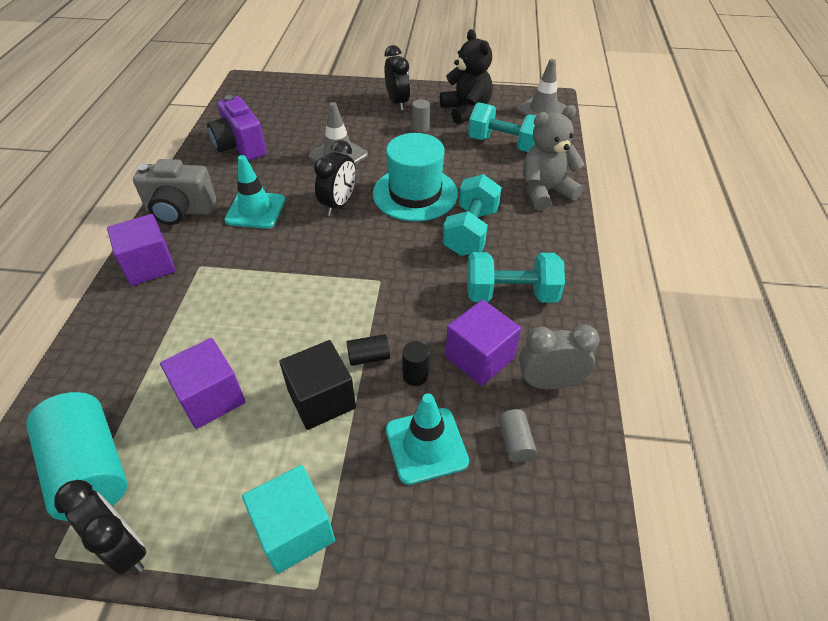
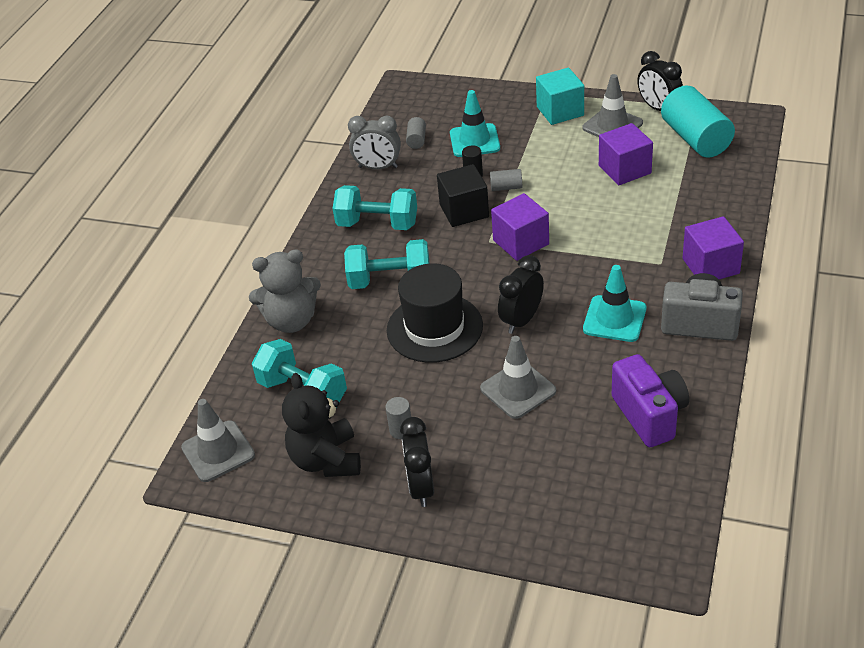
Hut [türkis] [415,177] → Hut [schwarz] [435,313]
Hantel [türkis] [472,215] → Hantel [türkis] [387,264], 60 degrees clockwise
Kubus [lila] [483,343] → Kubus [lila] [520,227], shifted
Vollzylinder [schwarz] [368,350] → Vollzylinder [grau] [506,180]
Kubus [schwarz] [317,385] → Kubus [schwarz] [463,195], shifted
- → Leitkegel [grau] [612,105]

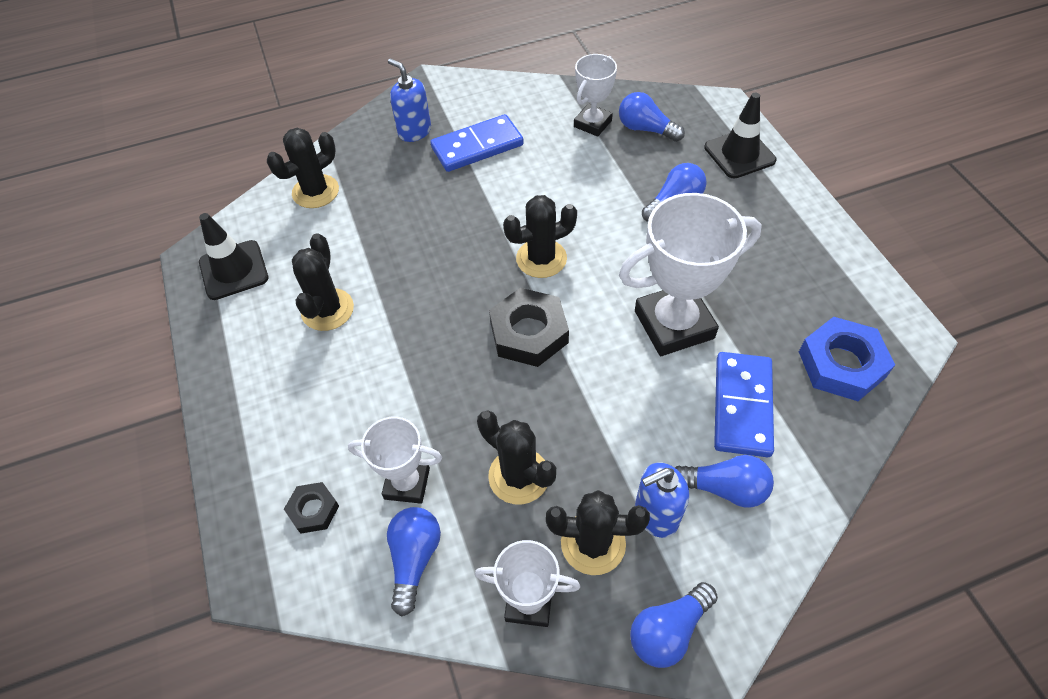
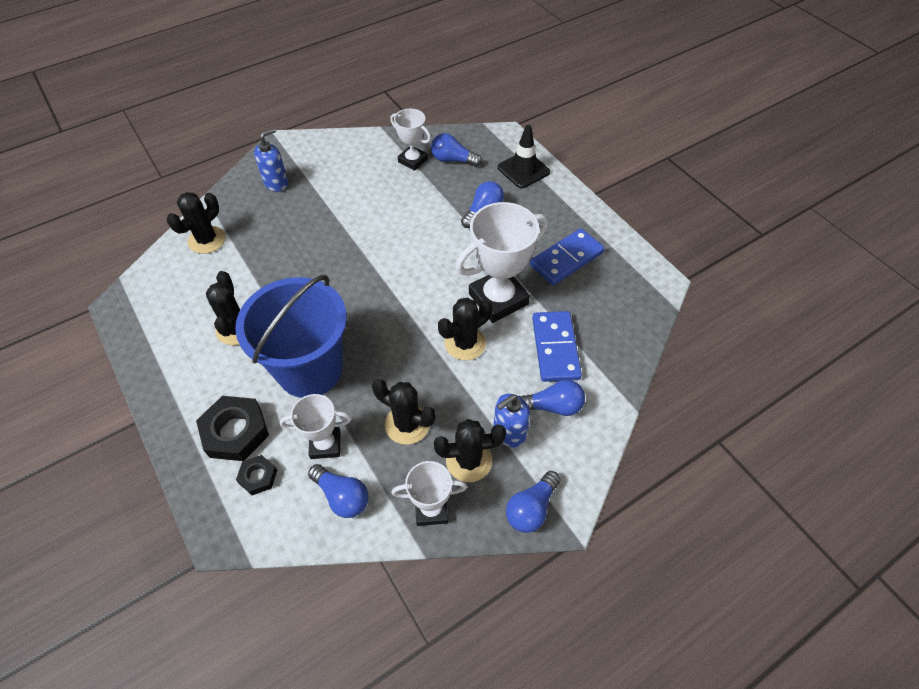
Pokal [weiß] [595,95] → Pokal [weiß] [410,140], 75 degrees counterclockwise
Seifenspender [blau] [409,100] → Seifenspender [blau] [271,160], 105 degrees clockwise
Dominostein [blau] [477,143] → Dominostein [blau] [567,256], shifted
Kaktus [schwarz] [540,236] → Kaktus [schwarz] [465,329], shifted
Leitkegel [schwarz] [233,256] → -
Sechskantmutter [schwarz] [529,327] → Sechskantmutter [schwarz] [232,428], shifted
Sechskantmutter [blau] [847,359] → -
Glühbirne [blau] [414,562] → Glühbirne [blau] [338,491], 135 degrees clockwise
- → Eimer [blau] [291,336]

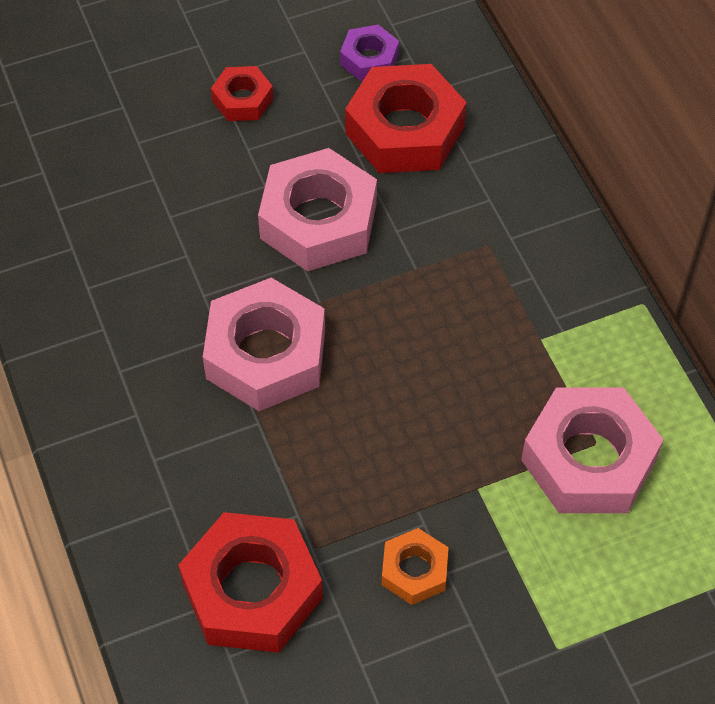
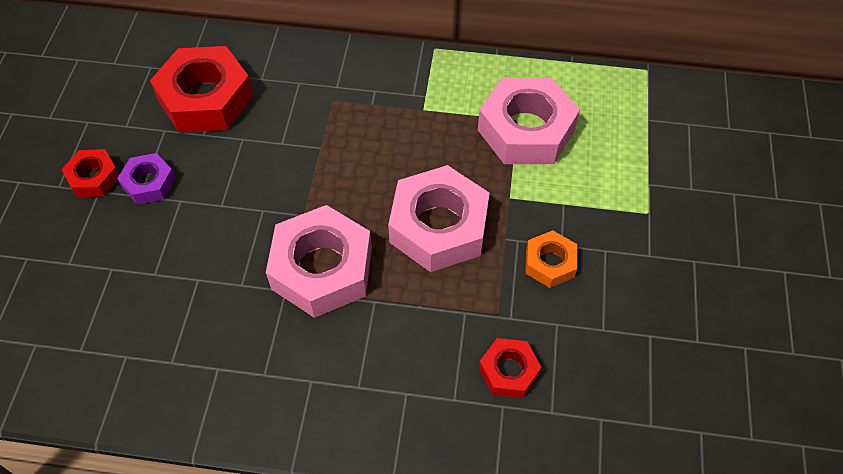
Sechskantmutter [lila] [369,53] → Sechskantmutter [lila] [146,178], shifted
Sechskantmutter [rosa] [317,209] → Sechskantmutter [rosa] [438,218], shifted
Sechskantmutter [rot] [250,582] → Sechskantmutter [rot] [510,368], x0.52

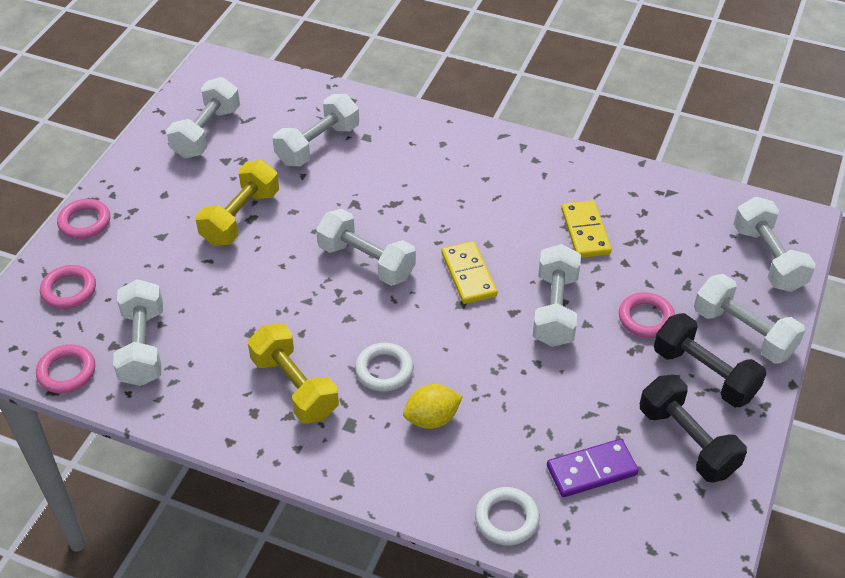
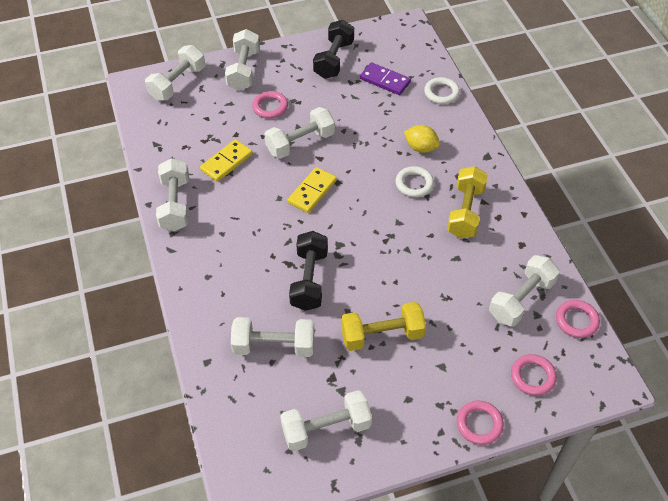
Hantel [weiß] [366,247] → Hantel [weiß] [172,194], shifted
Hantel [schwarz] [710,360] → Hantel [schwarz] [308,271], shifted

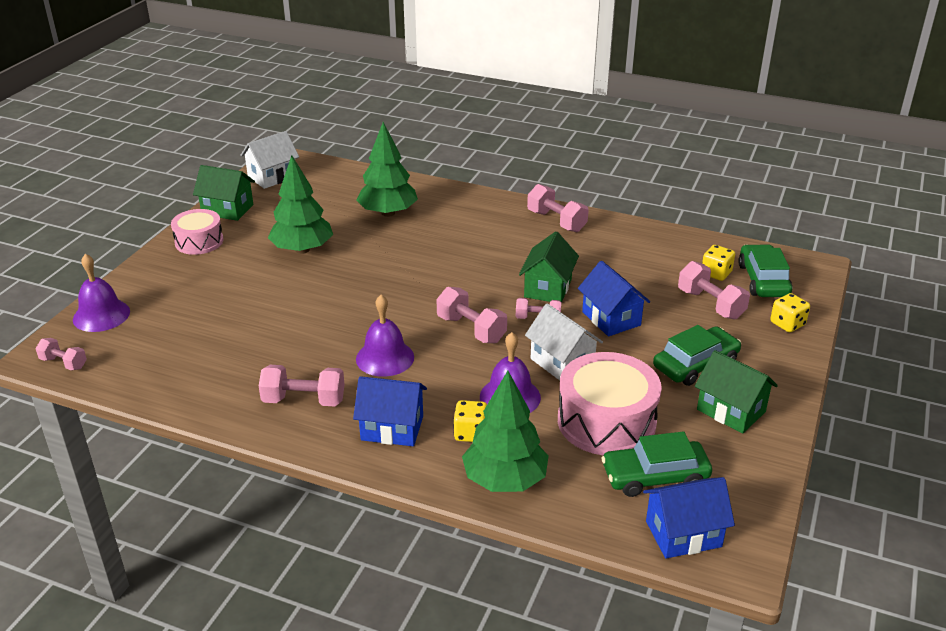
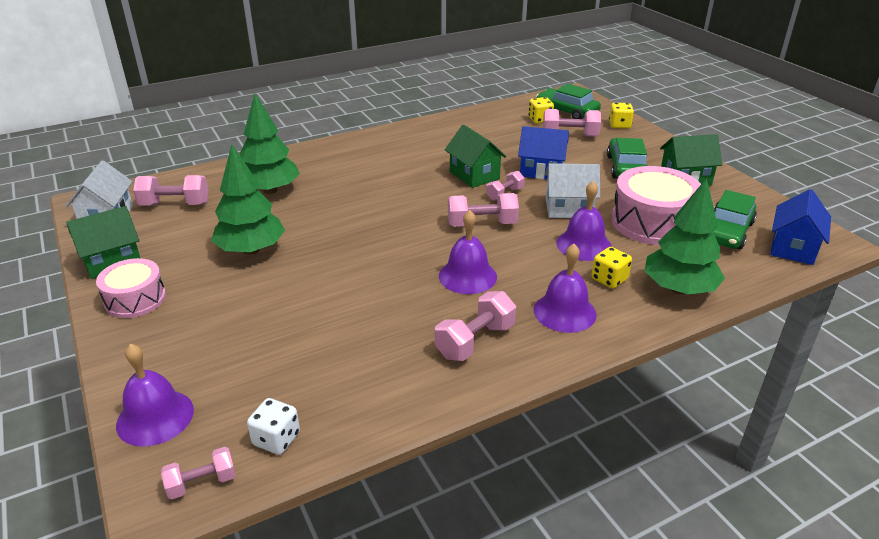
Hantel [rosa] [558,208] → Hantel [rosa] [170,190], shifted
Haus [blau] [390,411] → Glocke [lila] [565,288]
- → Spielwürfel [weiß] [273,426]

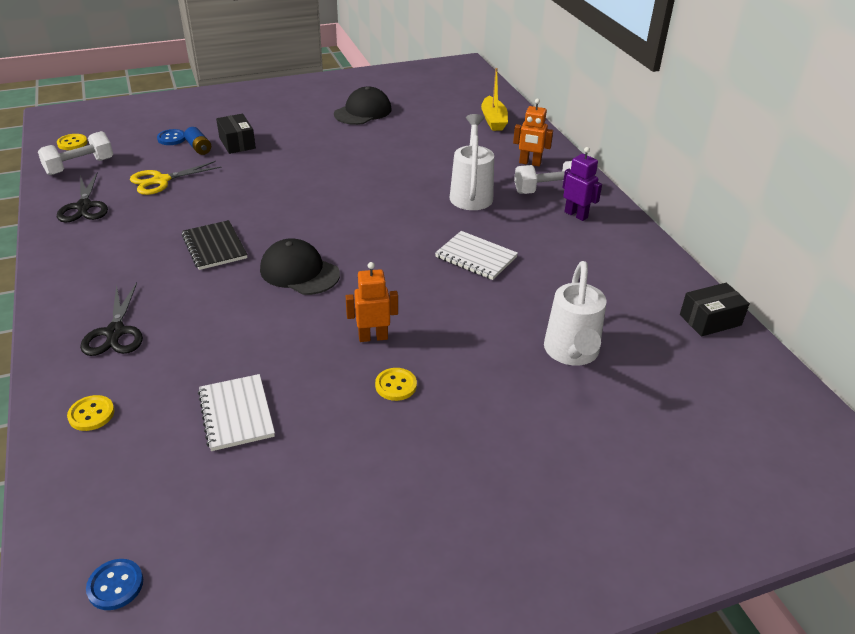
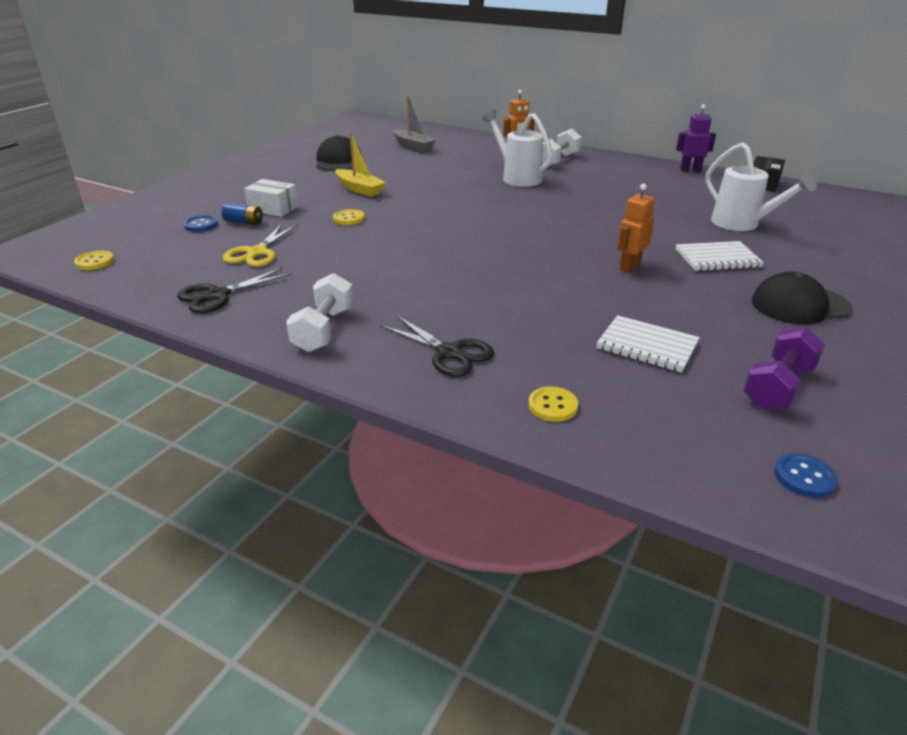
Boot [gelb] [494,99] → Boot [gelb] [361,164], shifted
Schachtel [schwarz] [236,134] → Schachtel [weiß] [271,198]
Hantel [weiß] [75,153] → Hantel [weiß] [320,312], shifted
Roboter [lila] [582,184] → Roboter [lila] [696,138], shifted
Schere [schwarz] [82,197] → Schere [schwarz] [234,290], 105 degrees clockwise
Notizbuch [schwarz] [215,245] → -
Notizbuch [weiß] [476,255] → Notizbuch [weiß] [719,256], shifted
Kappe [schwarz] [300,266] → Kappe [schwarz] [802,298], shifted
Knopf [gelb] [396,384] → Knopf [gelb] [349,217], shifted
- → Boot [grau] [414,124]
- → Hantel [lila] [784,368]

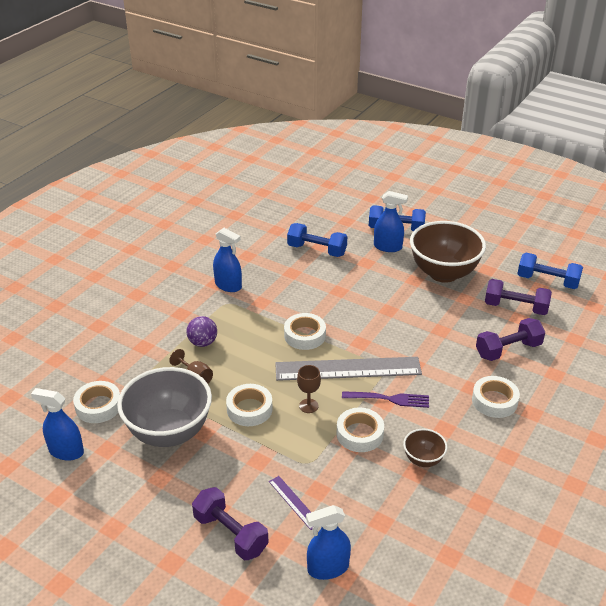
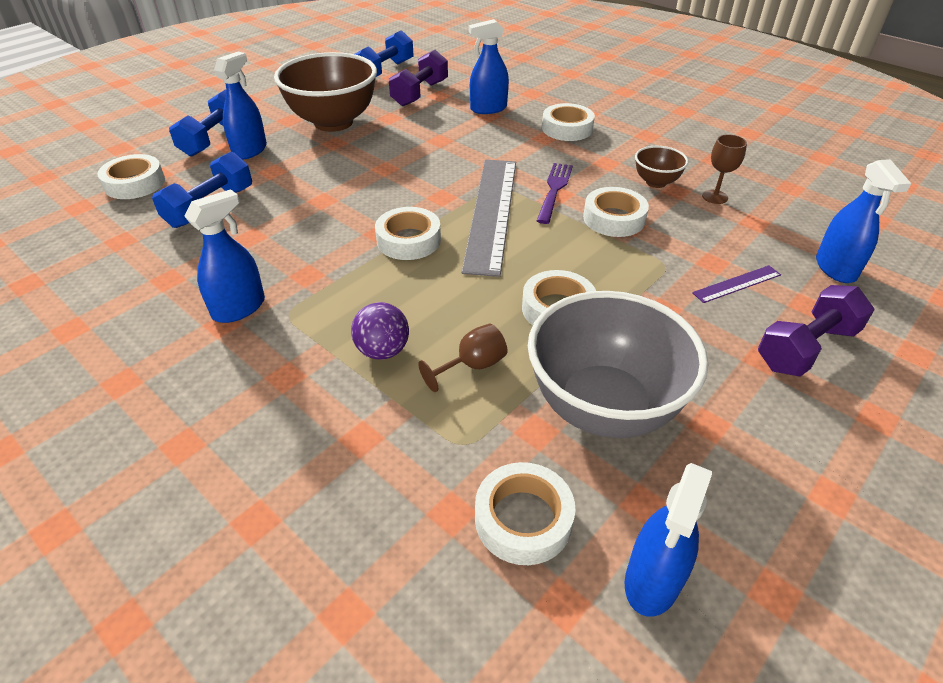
Hantel [lila] [510,339] → Sprühflasche [blau] [489,66]
Kelch [braun] [309,389] → Kelch [braun] [724,169], shifted
- → Klebeband [weiß] [131,176]

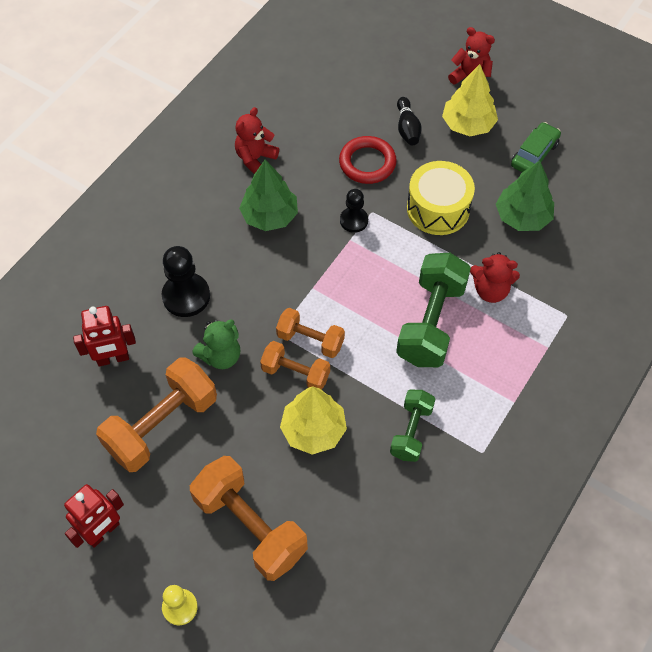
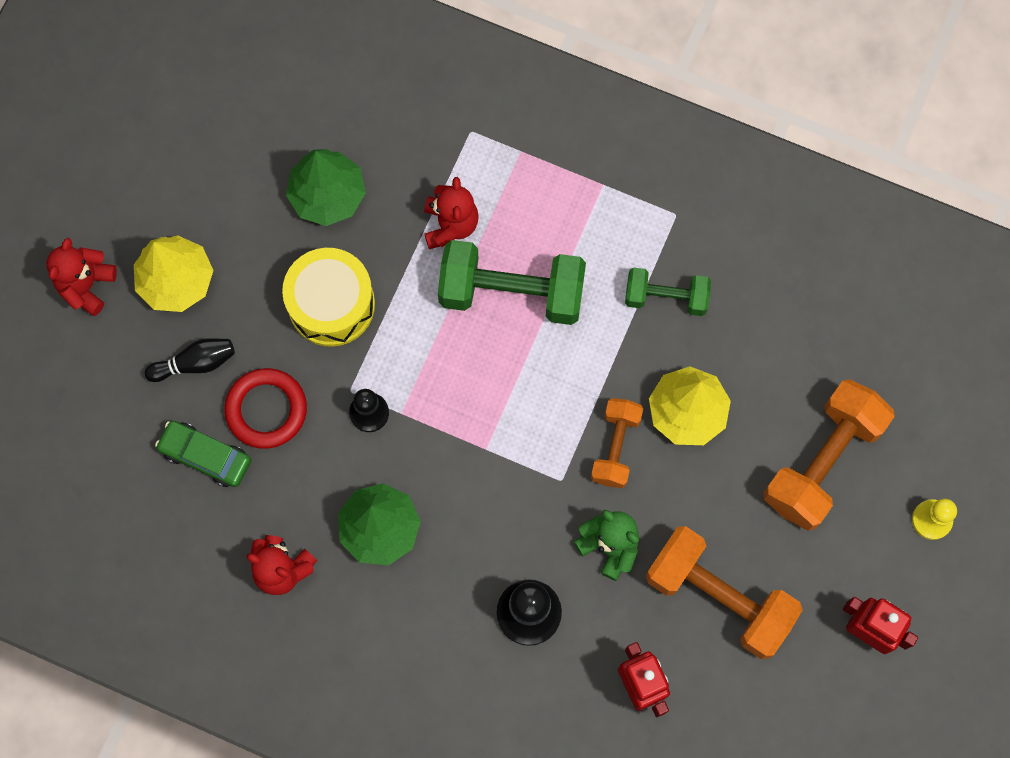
Auto [grün] [536,147] → Auto [grün] [203,454], shifted
Hantel [orange] [310,333] → -

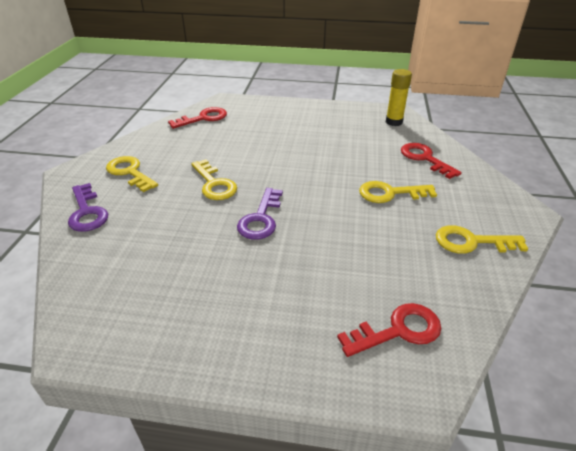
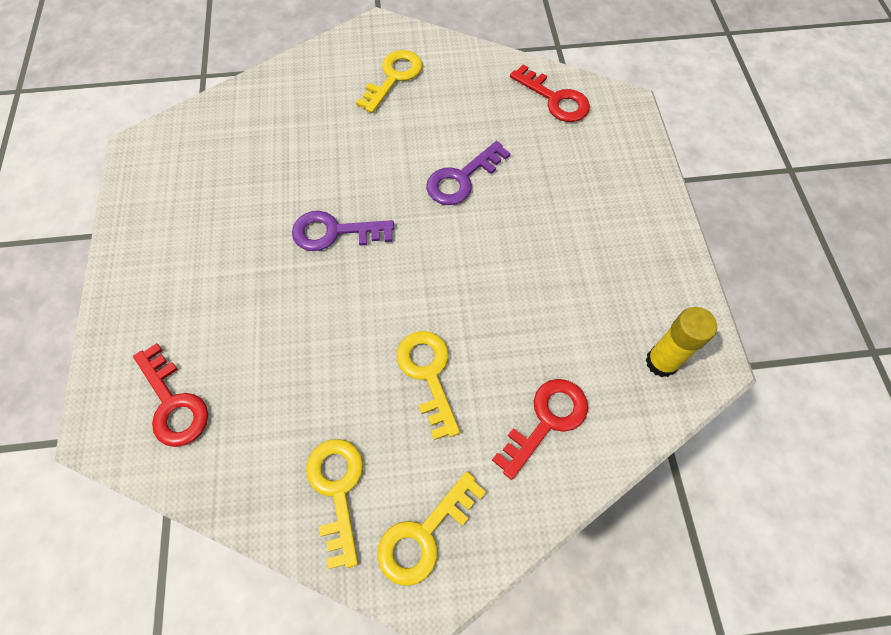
Schlüssel [gelb] [214,179] → Schlüssel [gelb] [431,529], shifted
Schlüssel [lila] [88,207] → Schlüssel [lila] [468,173], shifted

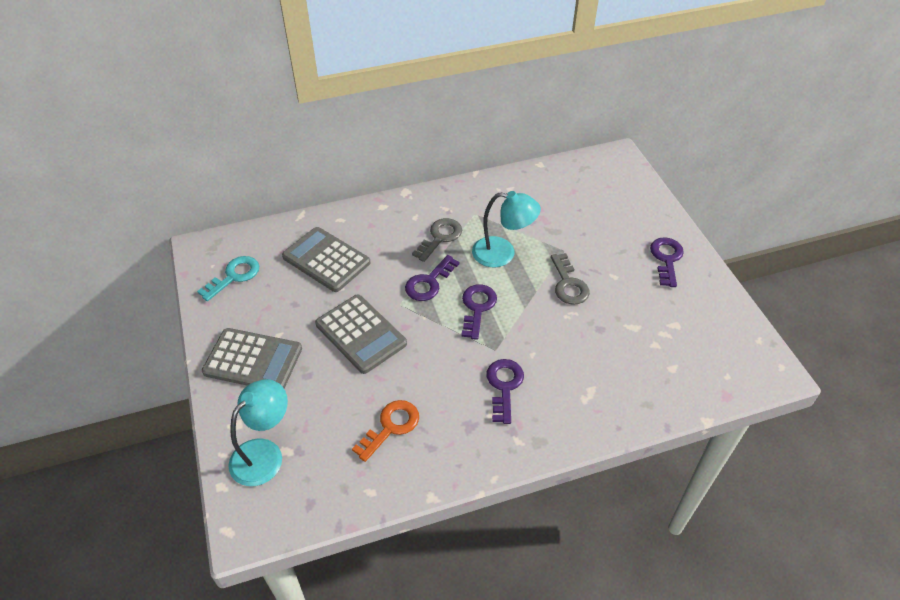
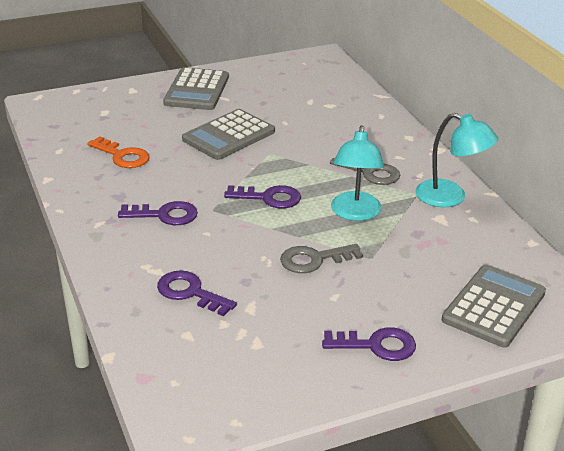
Taschenrechner [grau] [326,259] → Taschenrechner [grau] [494,306], shifted
Schlüssel [lila] [432,278] → Schlüssel [lila] [197,293], shifted
Schlüssel [türkis] [228,278] → -
Lampe [türkis] [258,432] → Lampe [türkis] [456,160], shifted

